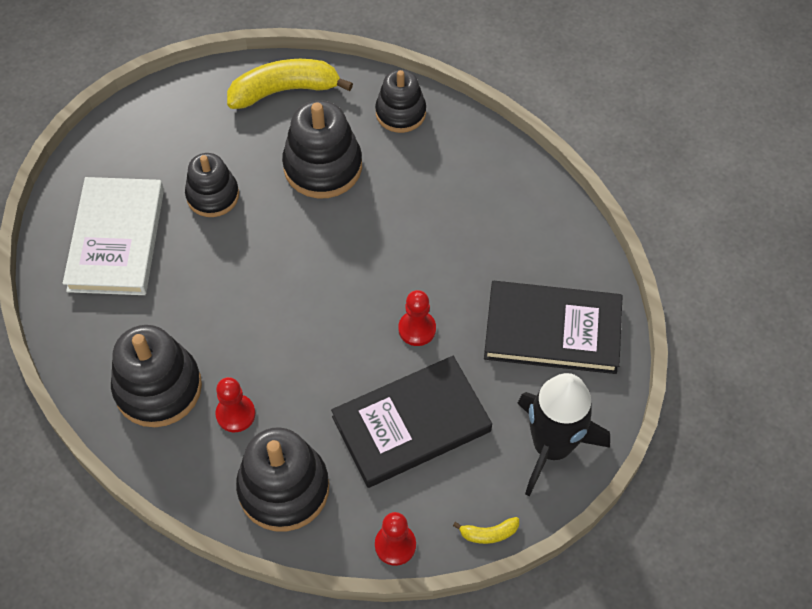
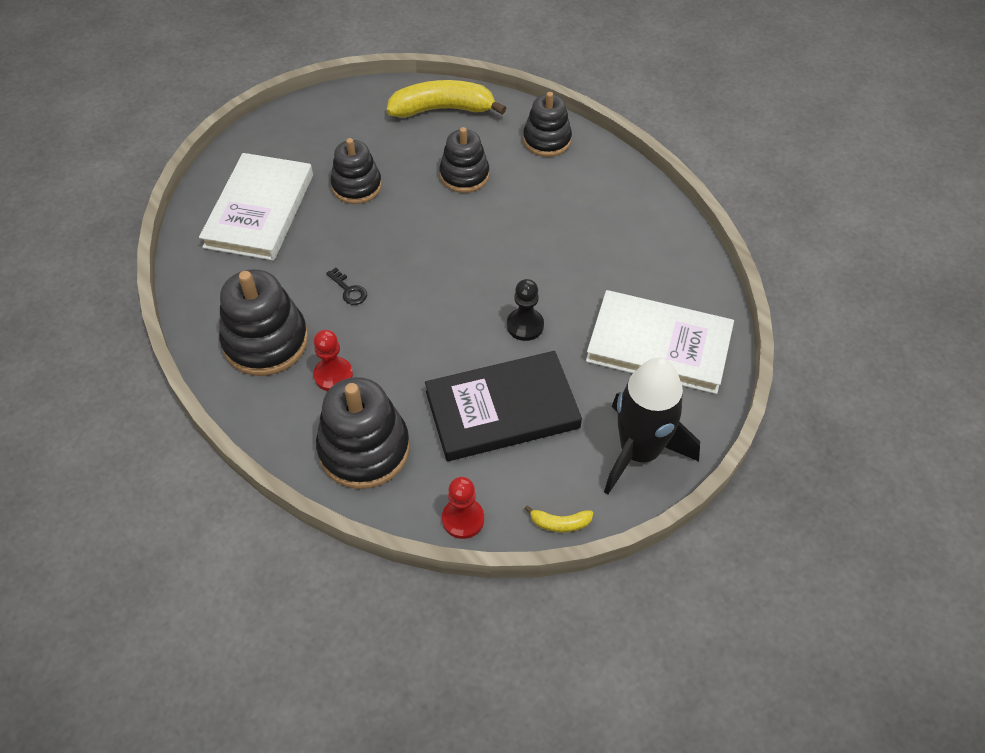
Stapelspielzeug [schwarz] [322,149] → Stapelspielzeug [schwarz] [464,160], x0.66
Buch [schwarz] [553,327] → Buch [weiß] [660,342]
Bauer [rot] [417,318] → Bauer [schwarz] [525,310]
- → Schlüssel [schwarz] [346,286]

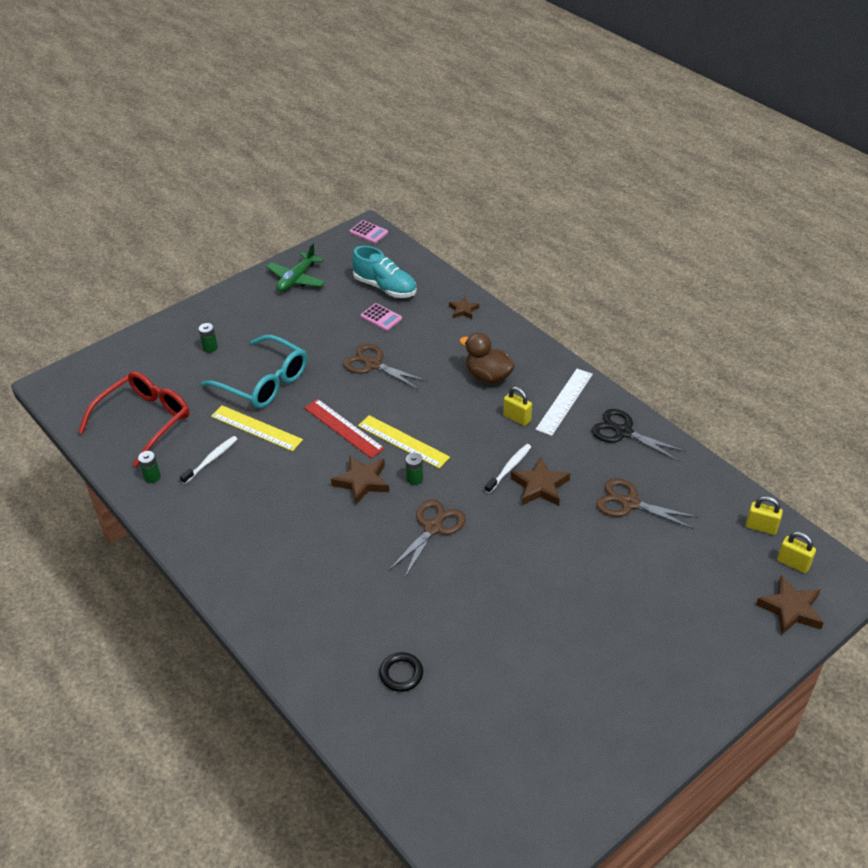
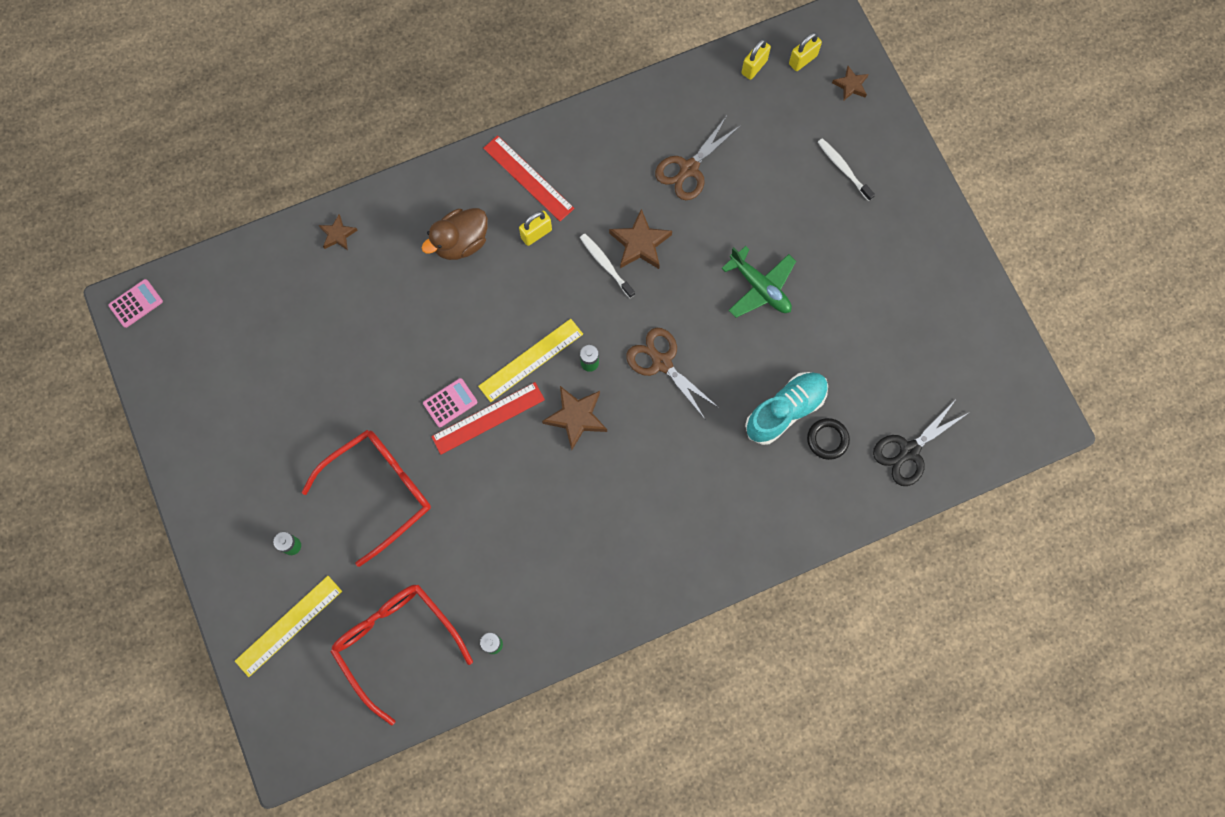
Flugzeug [grün] [295,267] → Flugzeug [grün] [758,282], shifted
Schuh [türkis] [384,272] → Schuh [türkis] [786,408], shifted
Taschenrechner [rosa] [381,317] → Taschenrechner [rosa] [450,402], shifted
Brille [türkis] [254,371] → Brille [rot] [366,498]
Schere [braun] [385,366] → -
Lineal [weiß] [564,402] → Lineal [rot] [528,178]
Lineal [gelb] [257,428] → Lineal [gelb] [288,626], shifted
Schere [schwarz] [639,435] → Schere [schwarz] [921,443], shifted
Zahnbürste [weiß] [208,460] → Zahnbürste [weiß] [846,169], shifted
Stern [braun] [790,605] → Stern [braun] [850,83], x0.60

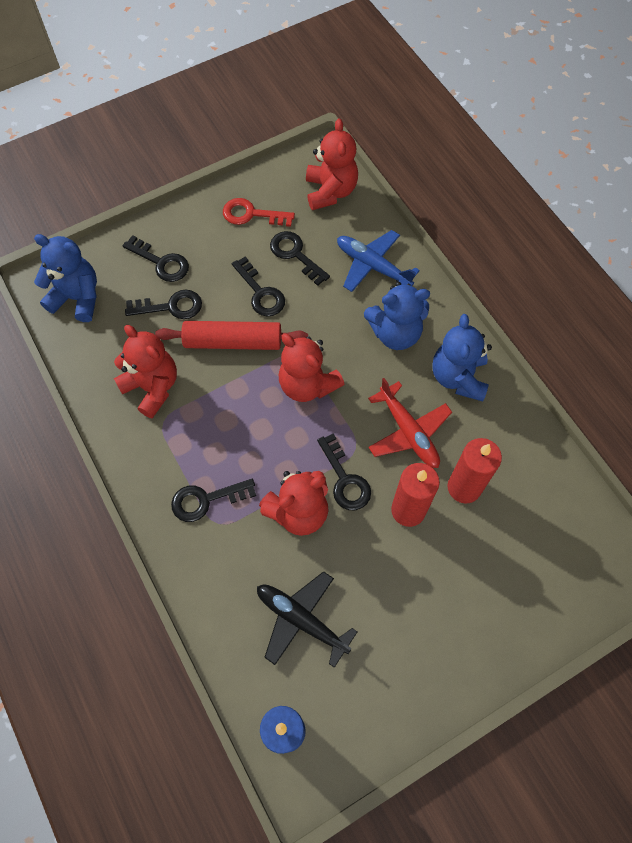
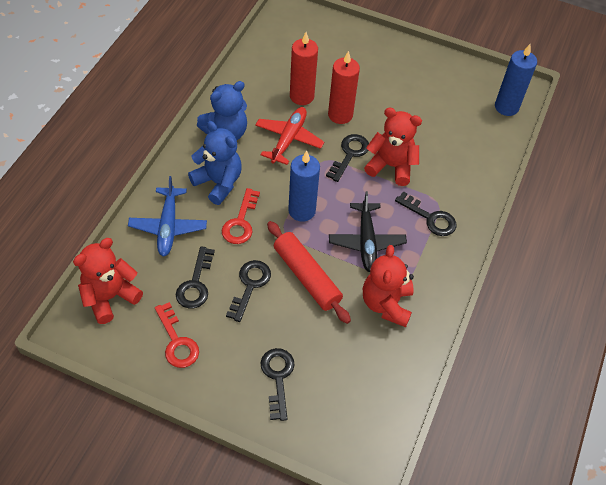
Teddybär [blau] [65,278] → -
Schlüssel [schwarz] [163,304] → -
Teddybär [rot] [312,368] → Kerze [blau] [304,186]
Flugzeug [schwarz] [307,619] → Flugzeug [schwarz] [368,231], shifted
- → Schlüssel [rot] [241,216]

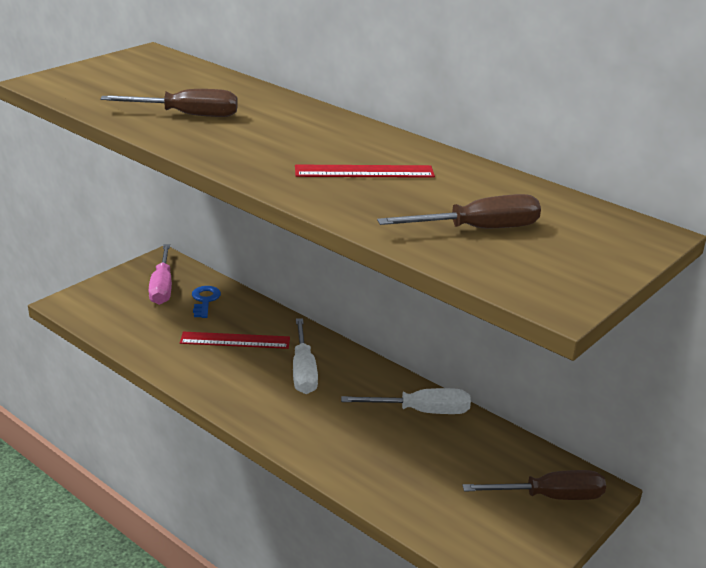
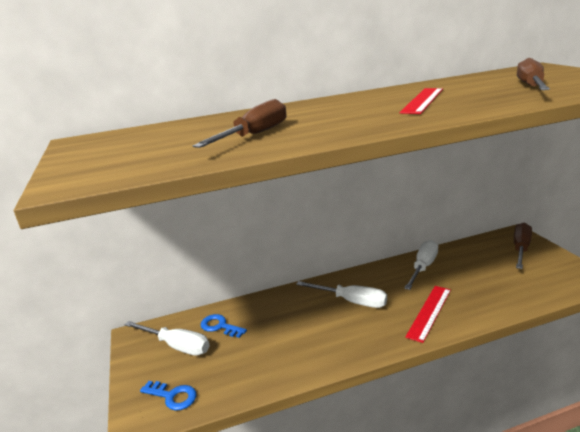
Schraubenzieher [rosa] [160,274] → Schraubenzieher [weiß] [167,338]
Lineal [rot] [235,340] → Lineal [rot] [428,314], shifted
- → Schlüssel [blau] [168,396]

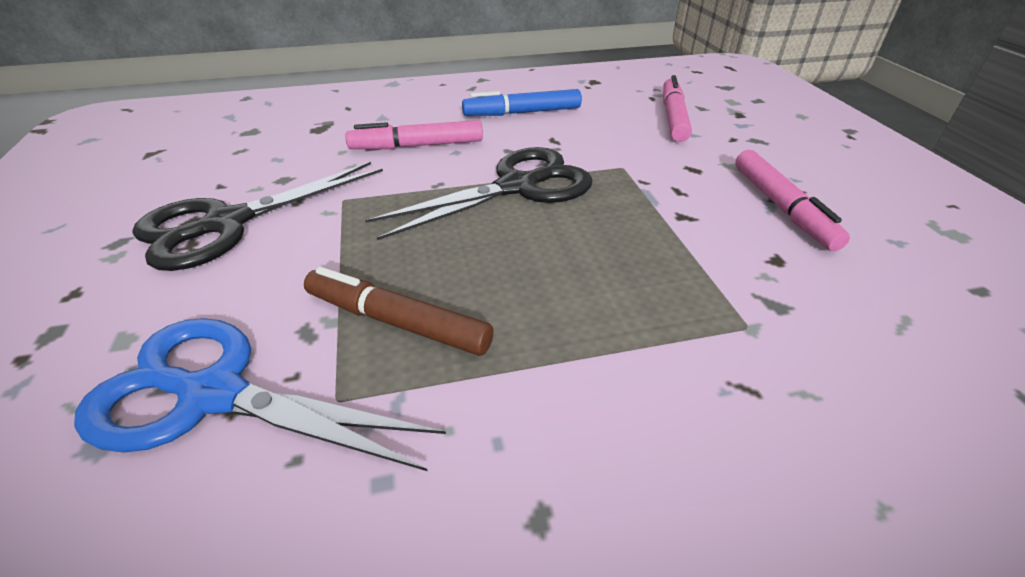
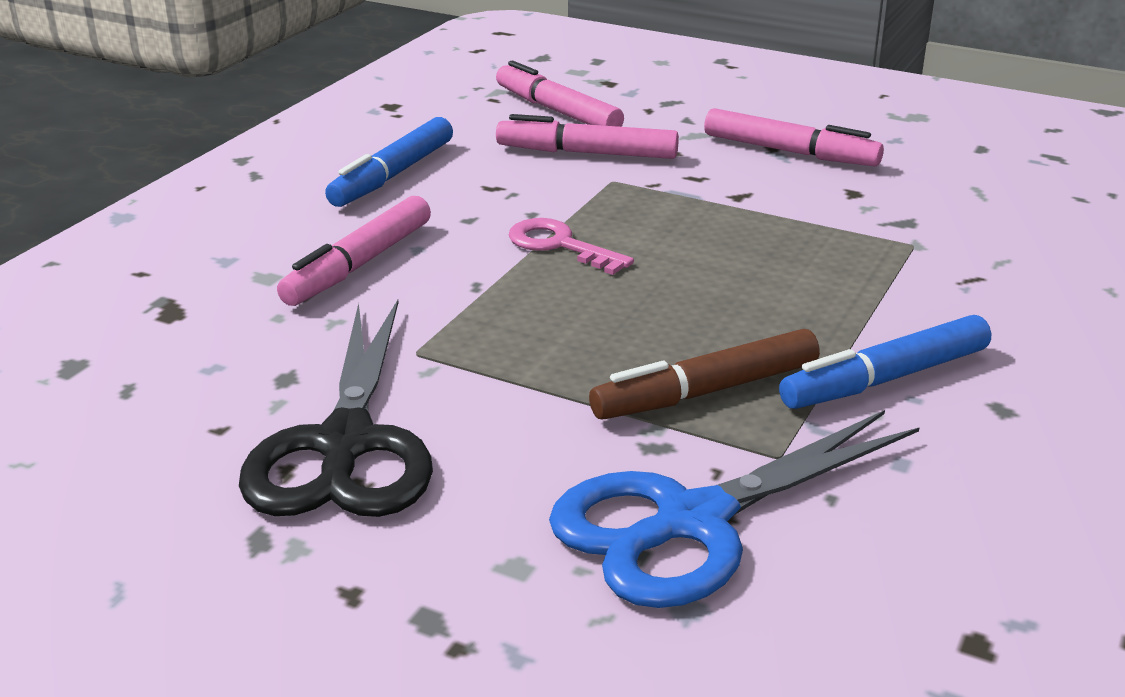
Schere [schwarz] [479,193] → Schlüssel [rosa] [571,246]
- → Filzstift [rosa] [587,136]
- → Filzstift [blau] [885,362]

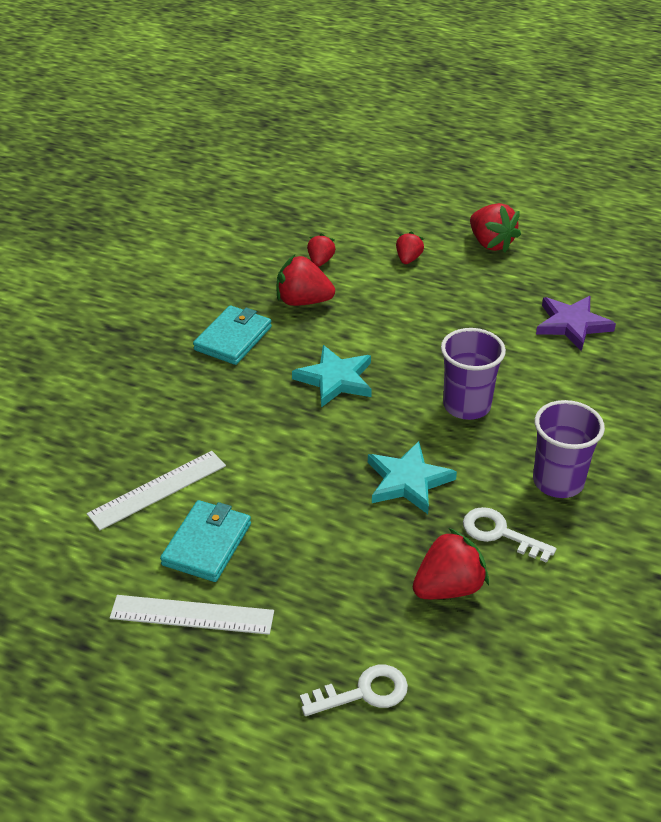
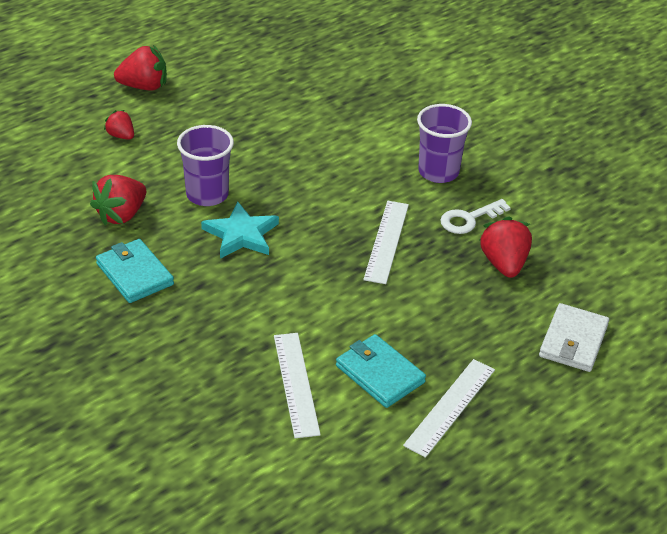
Erdbeere [rot] [321,250] → -
Stern [lila] [576,323] → -
Becher [lila] [473,374] → Becher [lila] [205,165], shifted
Stern [türkis] [412,477] → Lineal [weiß] [386,242]
Schlüssel [weiß] [354,690] → Geldbörse [weiß] [574,337]

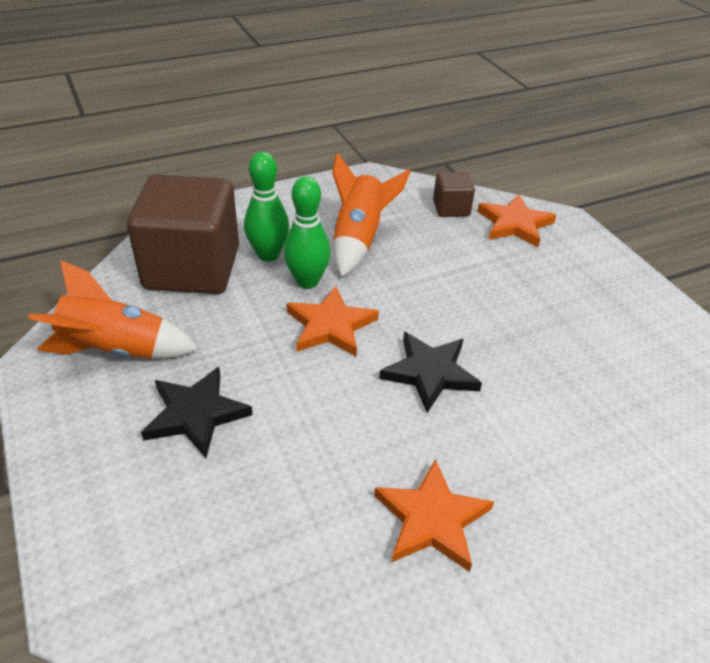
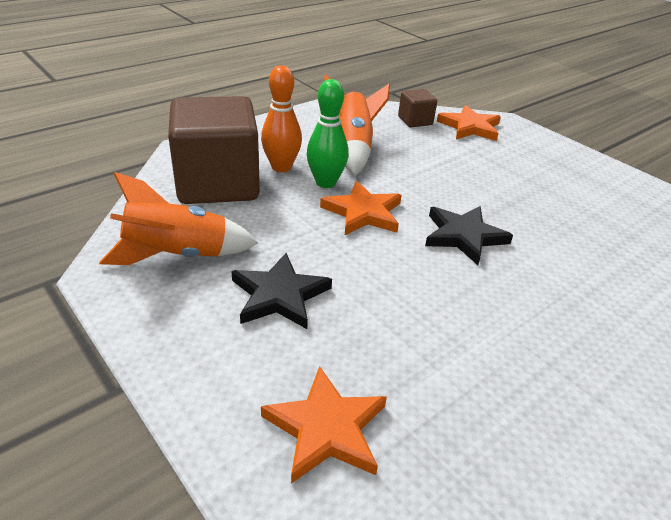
Bowlingkegel [grün] [266,207] → Bowlingkegel [orange] [281,119]
Stern [orange] [434,515] → Stern [orange] [324,424], shifted

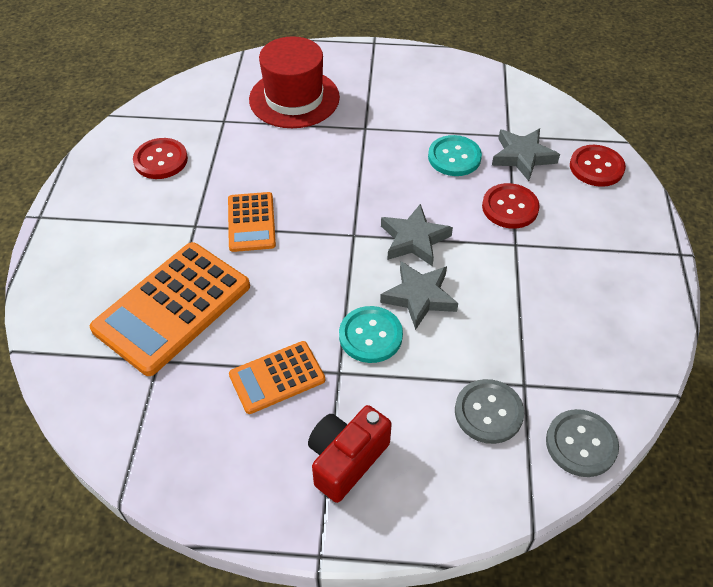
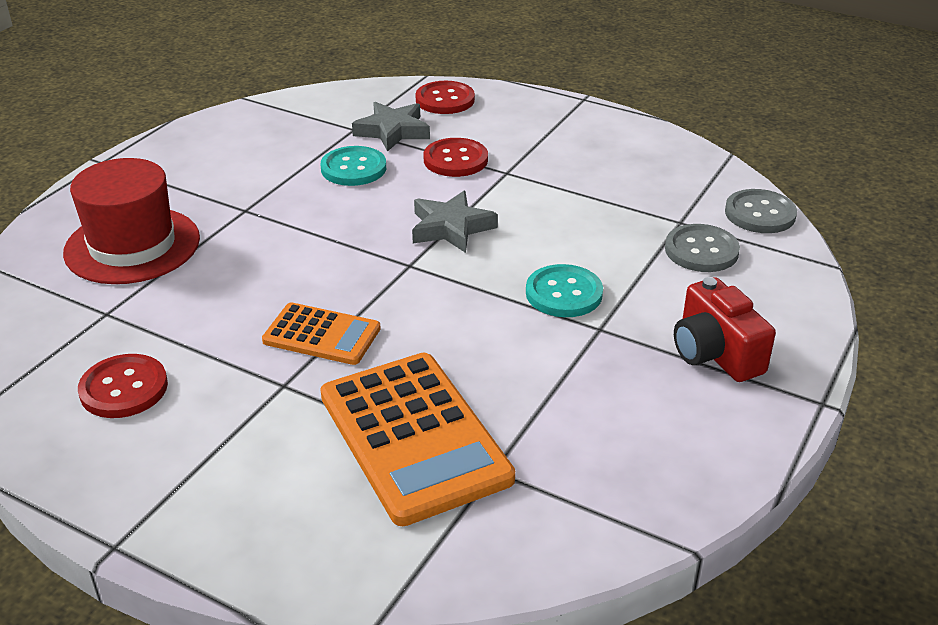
Stern [grau] [419,295] → -
Taschenrechner [orange] [277,377] → -

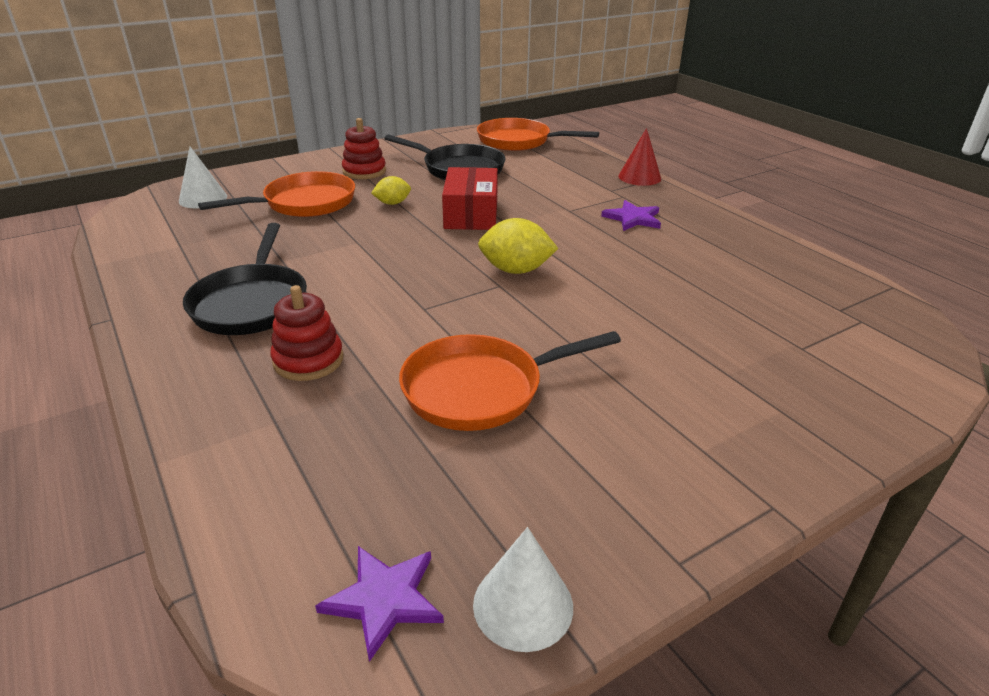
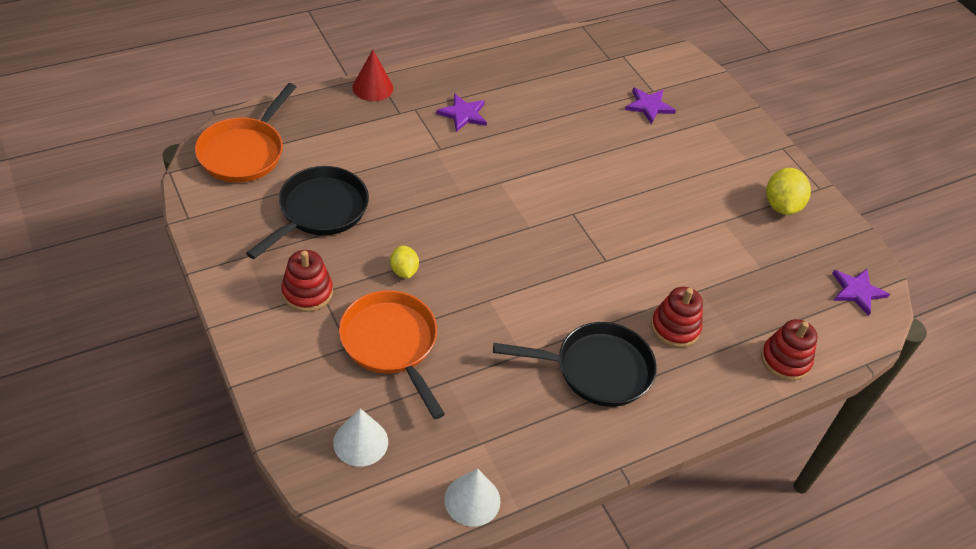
Schachtel [rot] [470,198] → -
Zitrone [gelb] [518,246] → Zitrone [gelb] [788,191], shifted
Pfanne [orange] [510,381] → -
Kegel [weiß] [523,589] → Kegel [weiß] [472,497], shifted
- → Stern [lila] [650,106]
- → Stapelspielzeug [rot] [789,350]

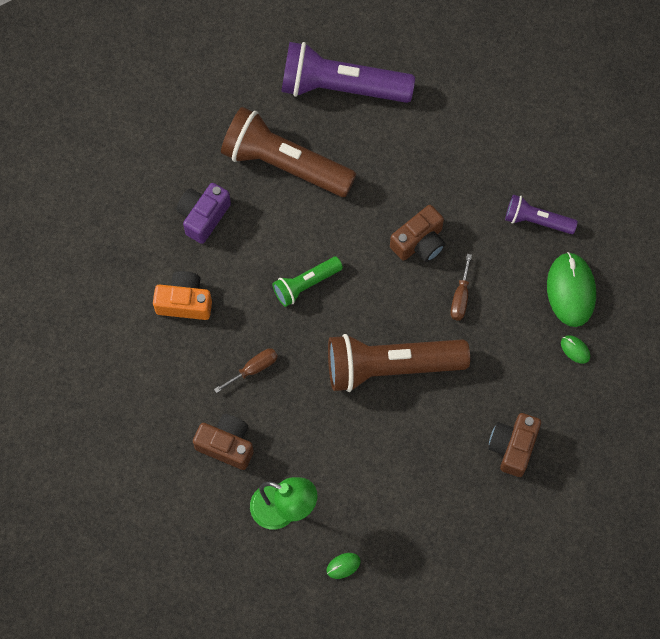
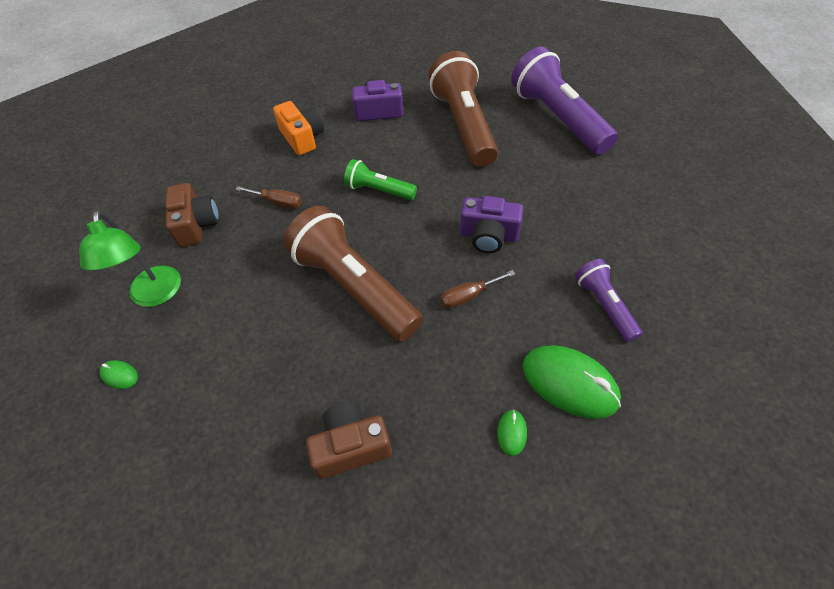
Kamera [braun] [418,233] → Kamera [lila] [491,224]
Computermaus [grün] [571,289] → Computermaus [grün] [572,382], 75 degrees clockwise

